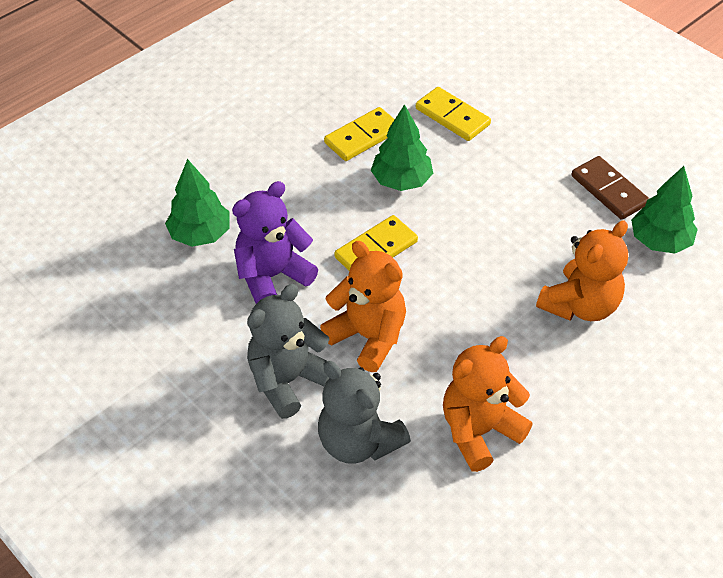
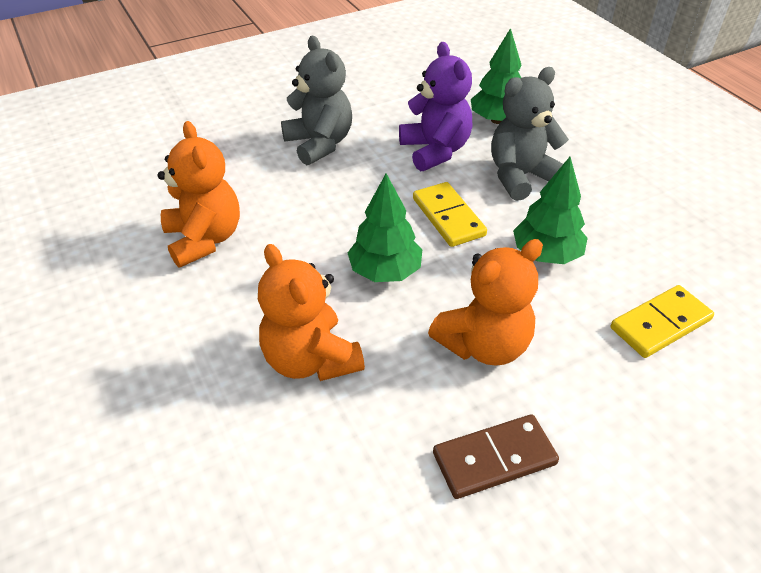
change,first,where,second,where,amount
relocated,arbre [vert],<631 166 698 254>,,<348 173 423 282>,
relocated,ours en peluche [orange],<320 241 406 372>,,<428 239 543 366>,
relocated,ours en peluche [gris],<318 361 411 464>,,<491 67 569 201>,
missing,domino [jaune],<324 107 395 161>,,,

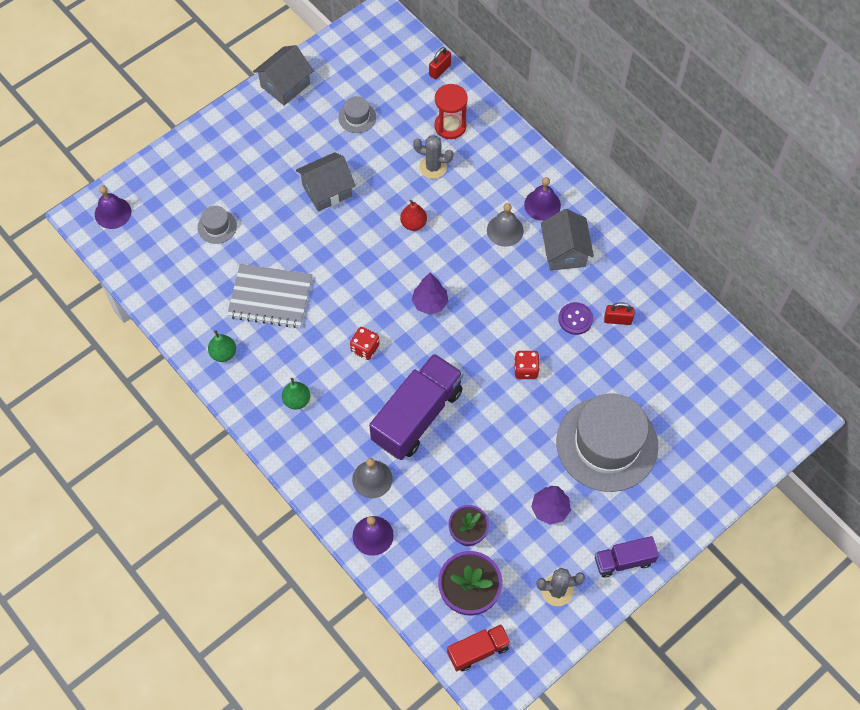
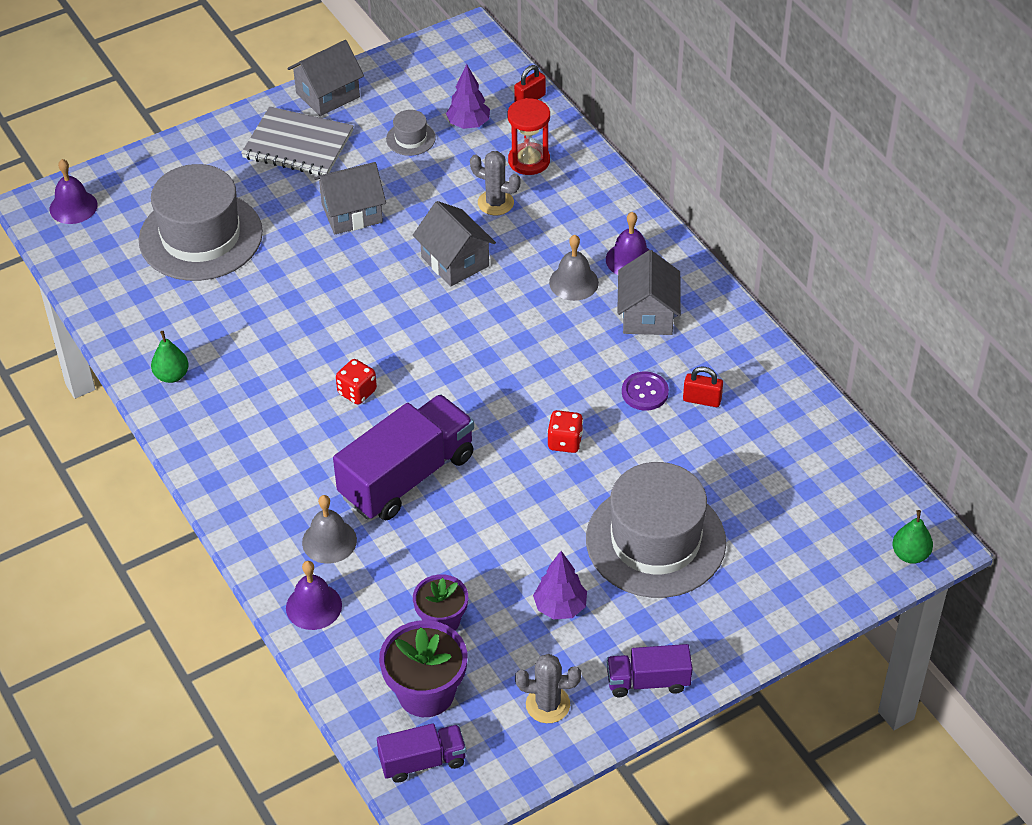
change,first,where,second,where,amount
size,chapeau [gris],<197 206 237 244>,,<139 164 263 281>,x2.40
relocated,carnet [gris],<227 264 313 328>,,<241 107 354 175>,
colour,camion [rouge],<447 624 511 671>,camion [violet],<377 723 466 783>,
exchanged,poire [rouge],<400 200 427 231>,maison [gris],<413 201 496 286>,
relocated,arbre [violet],<412 273 448 315>,,<446 64 490 129>,
relocated,poire [vert],<282 378 310 410>,,<892 510 933 564>,

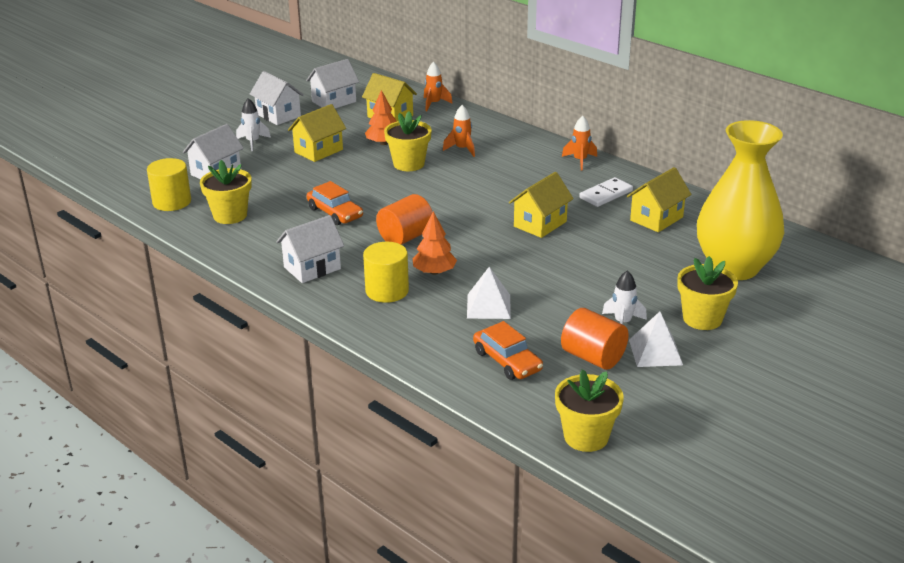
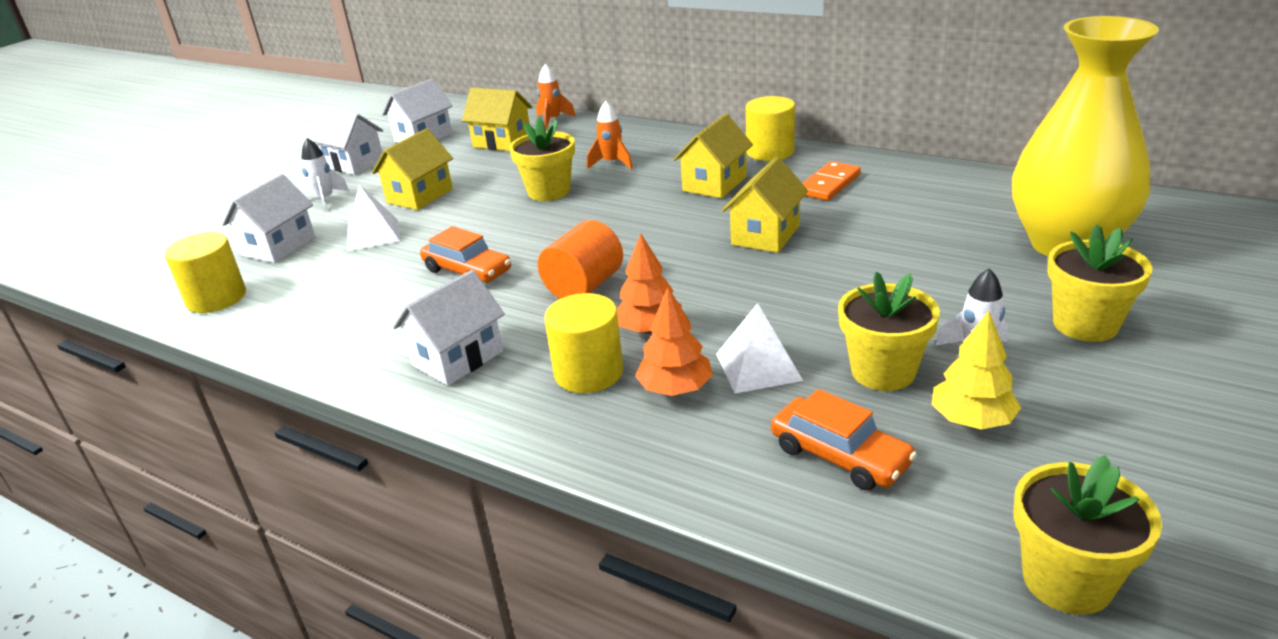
change,first,where,second,where,amount
relocated,pyramide [blanc],<629 311 683 367>,,<347 184 400 252>,
relocated,arbre [orange],<365 90 397 145>,,<635 287 713 396>,
relocated,maison [jaune],<627 167 691 232>,,<673 114 753 198>,
exchanged,fusée [orange],<562 116 597 171>,cylindre [jaune],<746 96 795 161>,
colour,domino [blanc],<579 177 633 207>,domino [orange],<802 161 861 201>,
relocated,pot de fleurs [jaune],<200 160 252 224>,,<838 272 940 391>,
exchanged,cylindre [orange],<561 308 629 370>,arbre [jaune],<932 311 1021 430>,

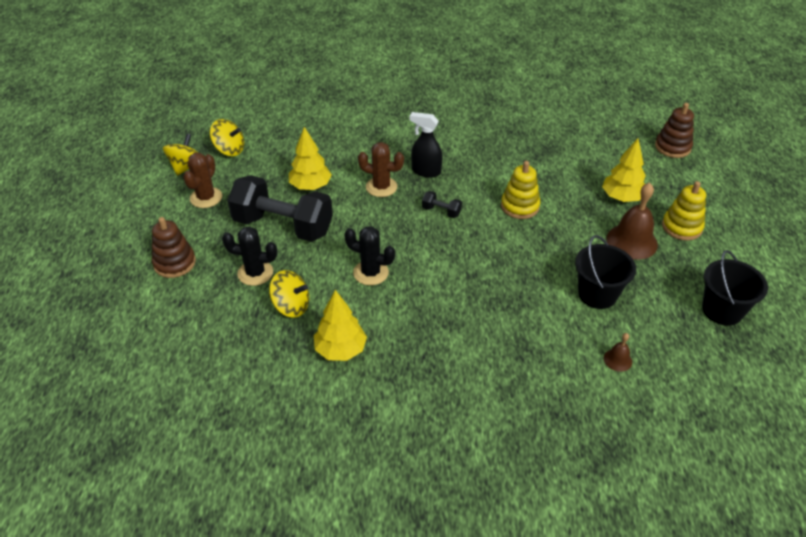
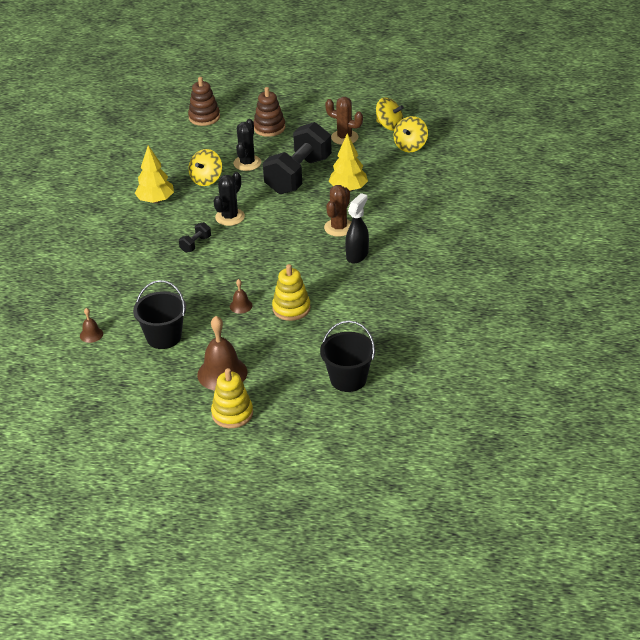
change,first,where,second,where,amount
relocated,haltère [noir],<422 191 462 218>,,<179 222 211 253>,
relocated,jouet à empiler [marron],<655 103 694 158>,,<188 77 220 126>,
appeared,,,cloche [marron],<230 279 253 314>,
relocated,seau [noir],<702 250 768 326>,,<320 321 375 392>,
missing,arbre [jaune],<602 138 646 202>,,,

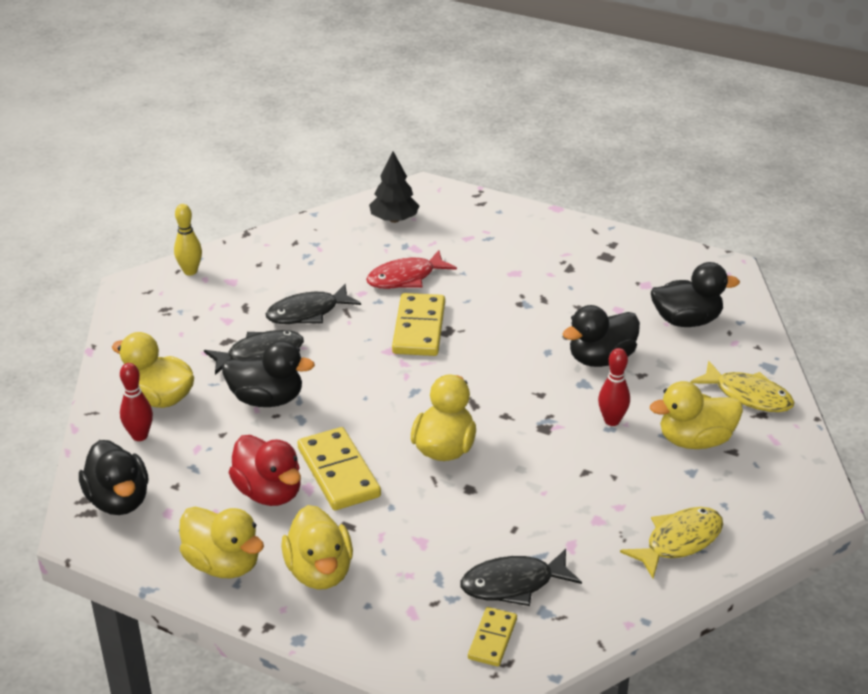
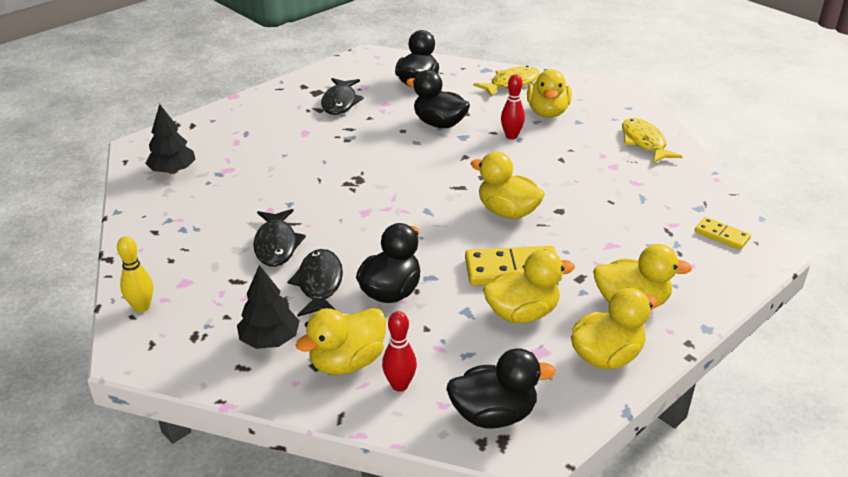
change,first,where,second,where,amount
appeared,,,arbre [noir],<237 265 300 349>,
relocated,poisson [noir],<461 549 582 606>,,<321 78 364 115>,
spun,canard [noir],<563 305 640 367>,,<406 70 470 128>,135 degrees clockwise
colour,canard [rouge],<229 435 301 506>,canard [jaune],<483 249 575 323>,
missing,poisson [rouge],<366 250 457 289>,,,
missing,domino [jaune],<392 293 445 356>,,,

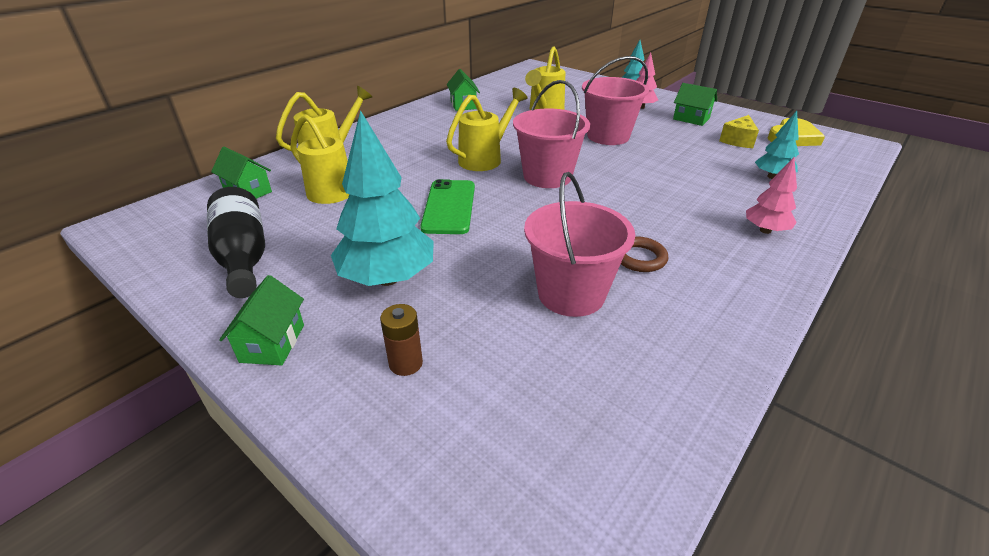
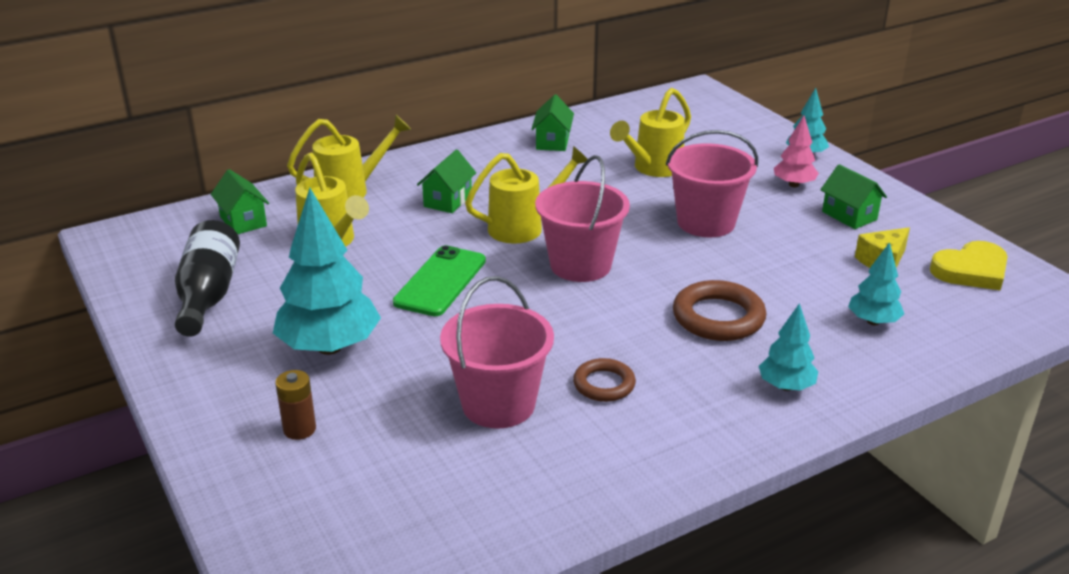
change,first,where,second,where,amount
relocated,maison [vert],<219 275 304 365>,,<417 150 476 213>,
appeared,,,anneau [marron],<673 280 766 341>,
colour,arbre [rose],<746 157 797 234>,arbre [turquoise],<759 303 818 391>,

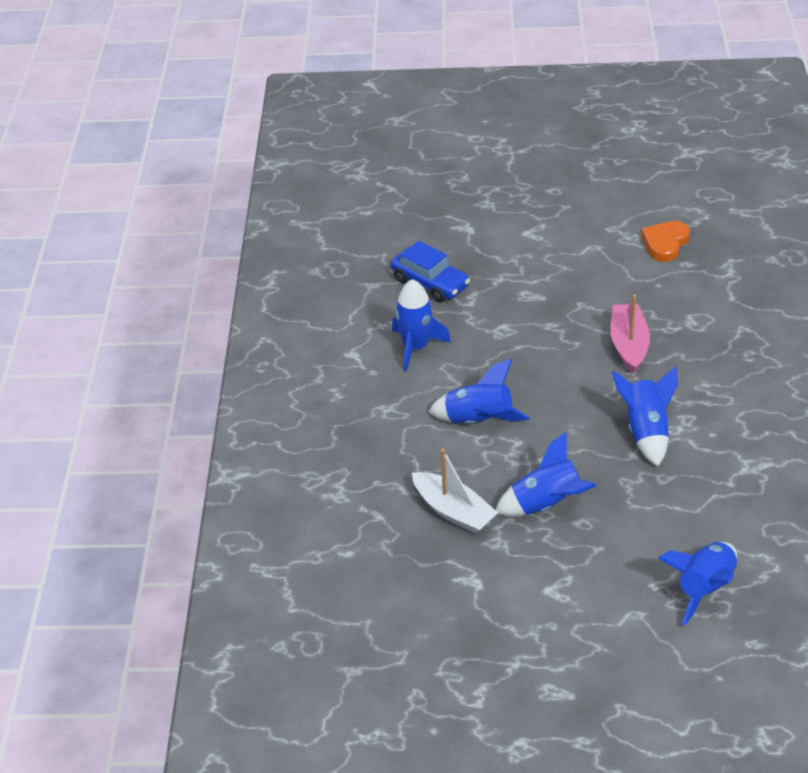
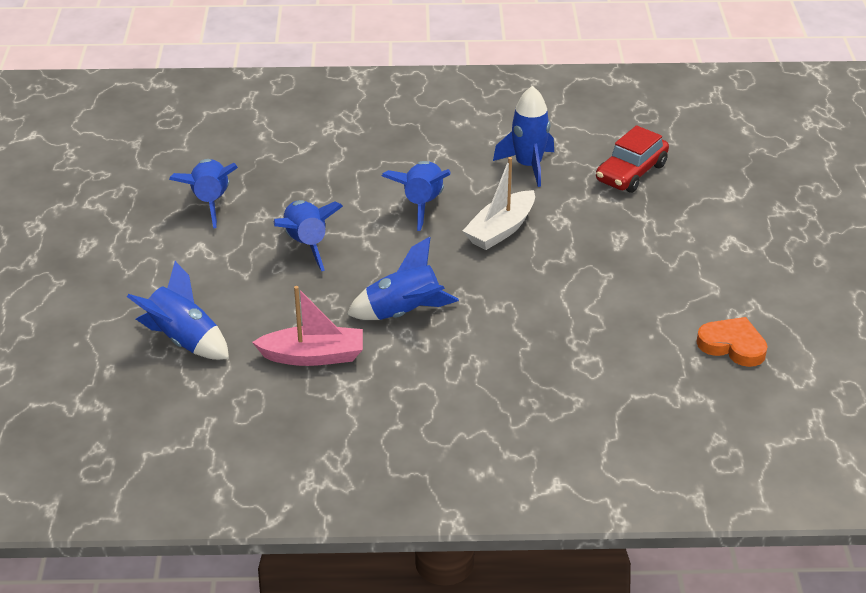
change,first,where,second,where,amount
appeared,,,fusée [bleu],<169 159 238 229>,
relocated,bateau [rose],<610 294 650 373>,,<252 286 363 366>,
relocated,bateau [blanc],<412 449 498 534>,,<463 157 535 250>,
colour,voiture [bleu],<391 241 470 302>,voiture [rouge],<596 125 669 193>,

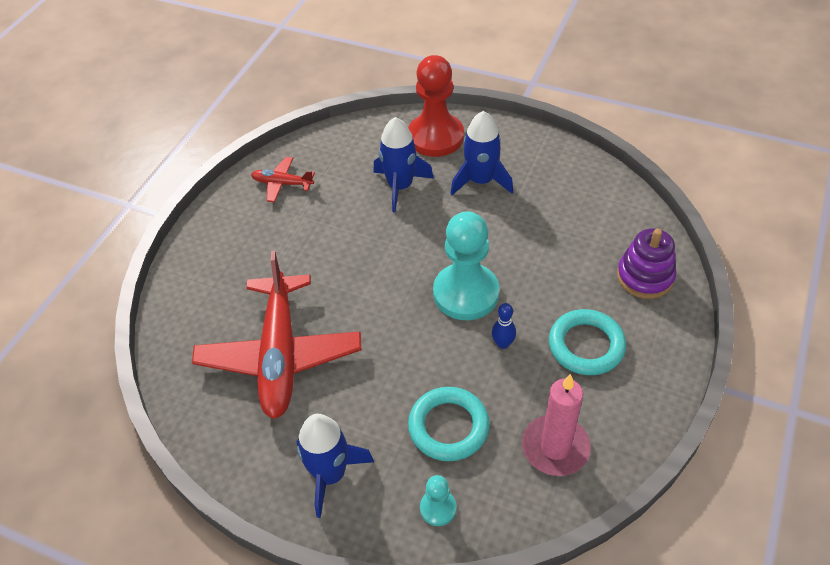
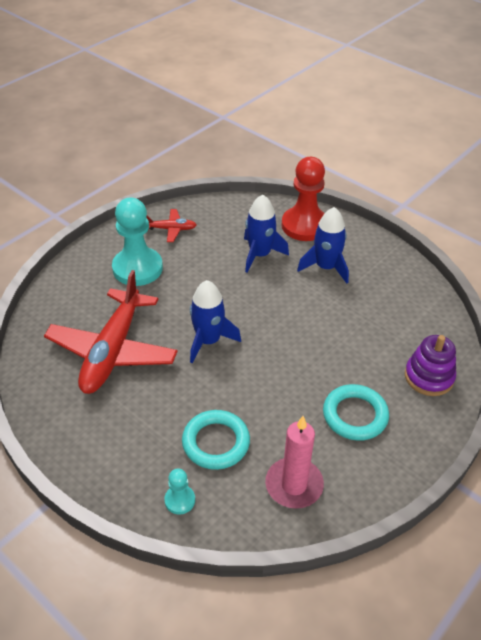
change,first,where,second,where,amount
relocated,pion [turquoise],<433 211 499 320>,,<112 198 163 286>,
spun,avion [rouge],<251 157 315 202>,,<147 209 197 242>,150 degrees clockwise
relocated,fusée [bleu],<297 414 374 518>,,<190 280 241 363>,
missing,quille [bleu],<492 303 516 349>,,,

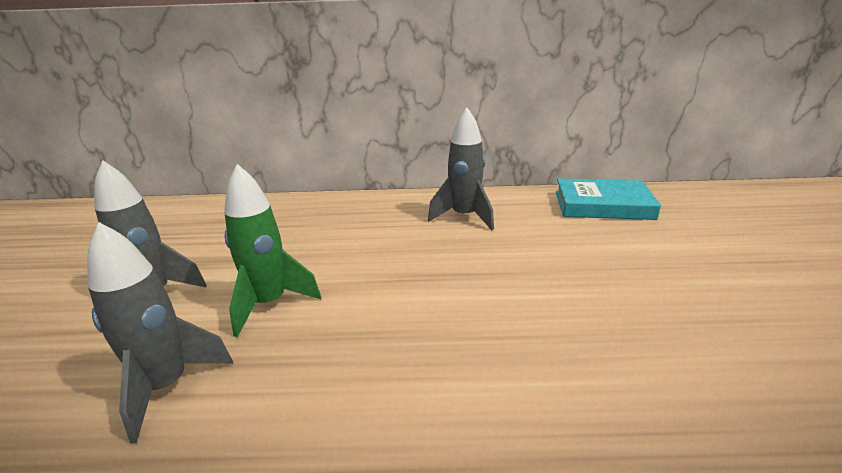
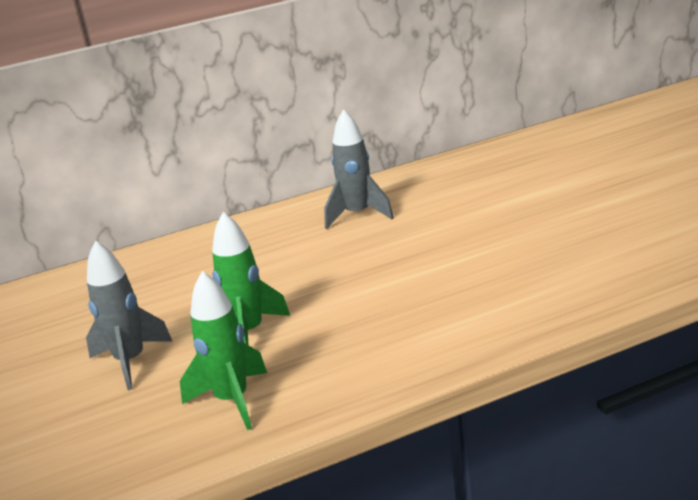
change,first,where,second,where,amount
colour,fusée [gris],<87 222 234 443>,fusée [vert],<180 271 267 430>,
missing,livre [turquoise],<556 179 661 220>,,,

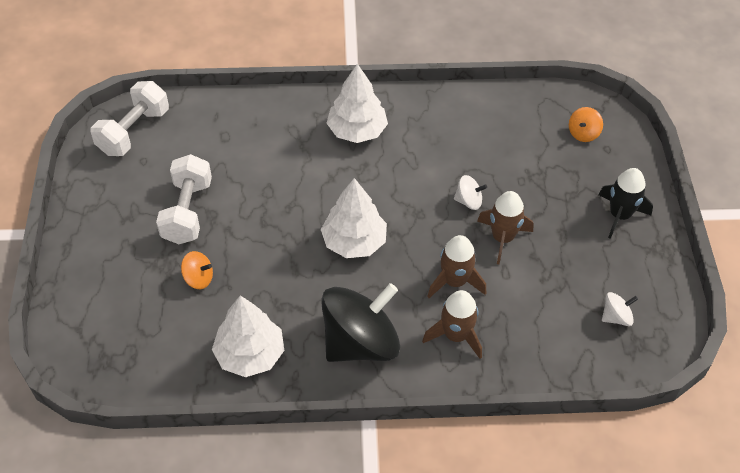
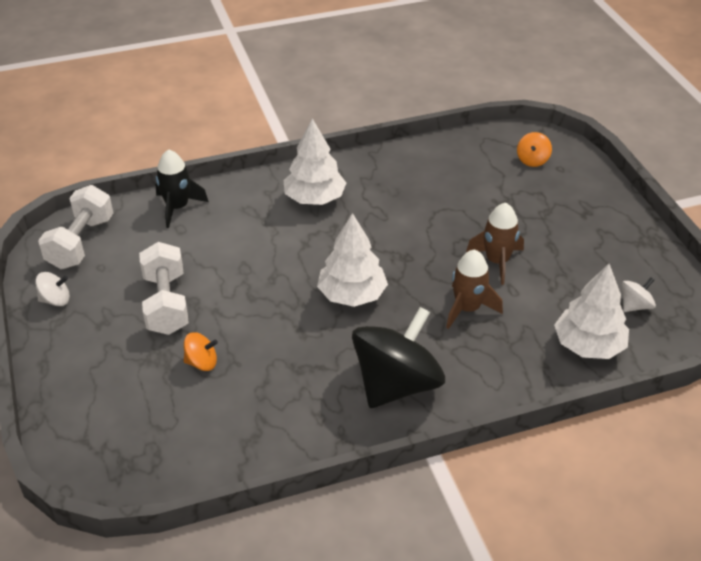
change,first,where,second,where,amount
relocated,toupie [blanc],<454 175 487 210>,,<35 272 70 306>,
relocated,fusée [noir],<599 168 653 239>,,<156 149 209 228>,
relocated,arbre [blanc],<212 296 284 377>,,<554 264 629 359>,
missing,fusée [marron],<422 290 482 359>,,,

